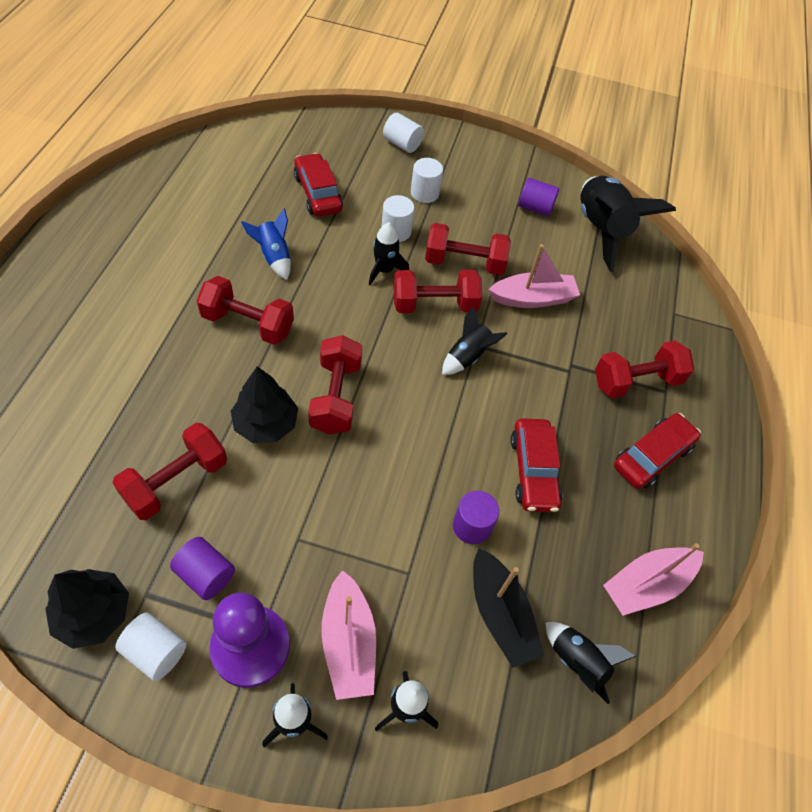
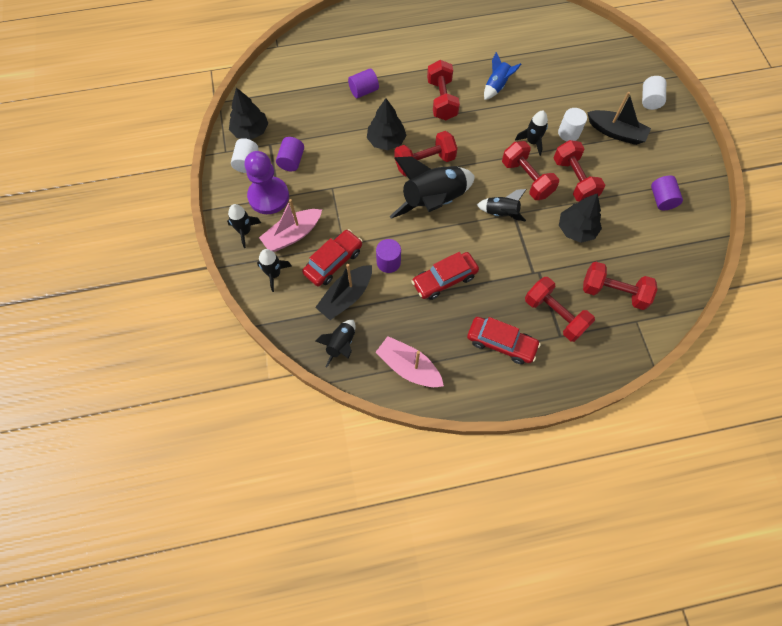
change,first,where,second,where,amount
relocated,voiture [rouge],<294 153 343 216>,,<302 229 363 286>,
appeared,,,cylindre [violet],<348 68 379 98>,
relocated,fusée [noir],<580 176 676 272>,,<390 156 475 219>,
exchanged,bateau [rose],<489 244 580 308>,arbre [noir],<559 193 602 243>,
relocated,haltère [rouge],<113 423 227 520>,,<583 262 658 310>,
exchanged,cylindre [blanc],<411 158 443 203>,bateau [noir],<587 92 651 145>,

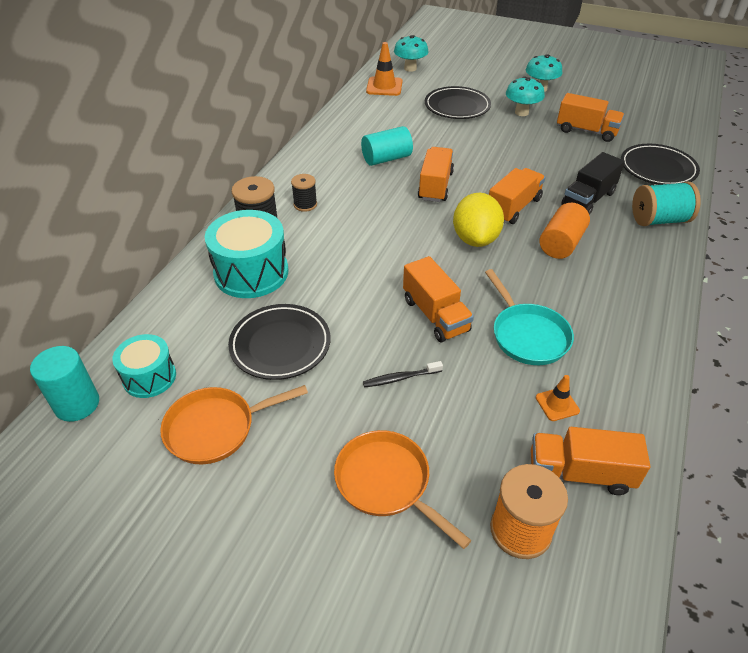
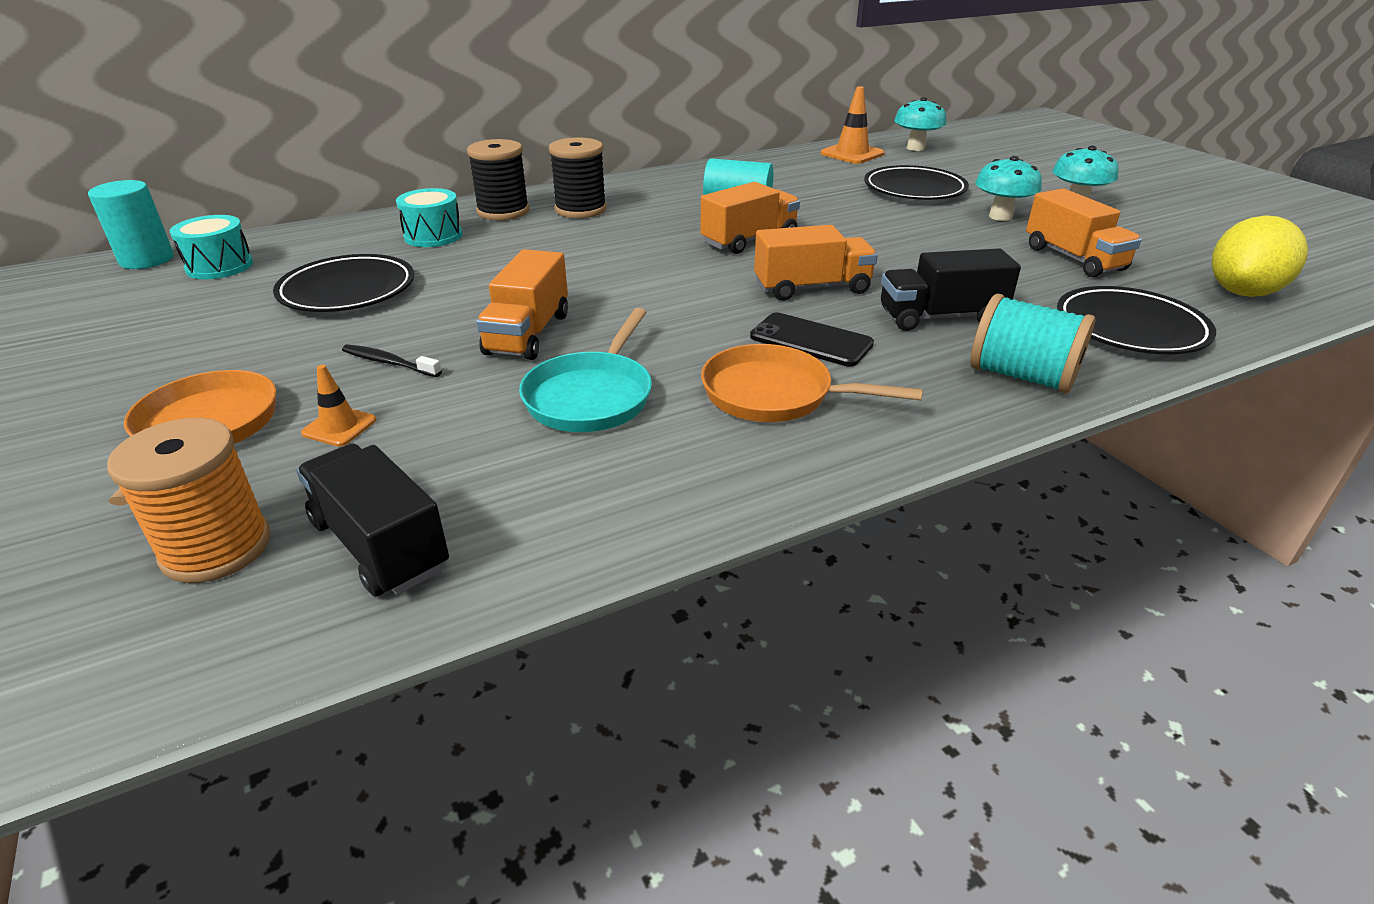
change,first,where,second,where,amount
colour,camion [orange],<531 427 650 495>,camion [noir],<297 443 449 596>,
relocated,cône de chantier [orange],<536 375 580 421>,,<301 365 376 446>,
size,tambour [turquoise],<205 210 288 298>,,<396 188 463 247>,x0.60
size,bobine [noir],<291 174 317 212>,,<549 137 607 218>,x1.64
relocated,poêle [orange],<160 385 308 464>,,<701 344 923 422>,
exchanged,cylindre [orange],<539 203 590 259>,téléphone [noir],<750 312 874 367>,
relocated,citron [jaune],<453 193 504 247>,,<1212 215 1308 297>,

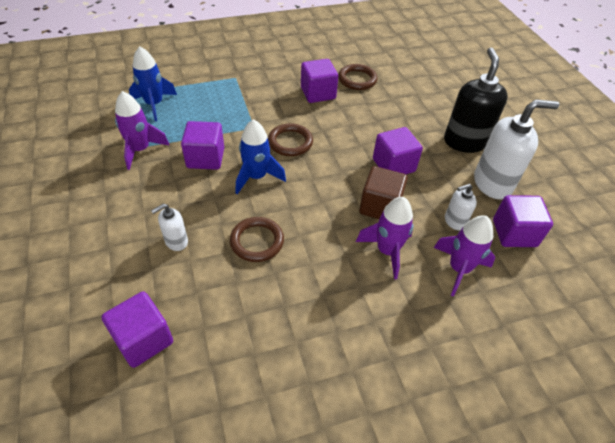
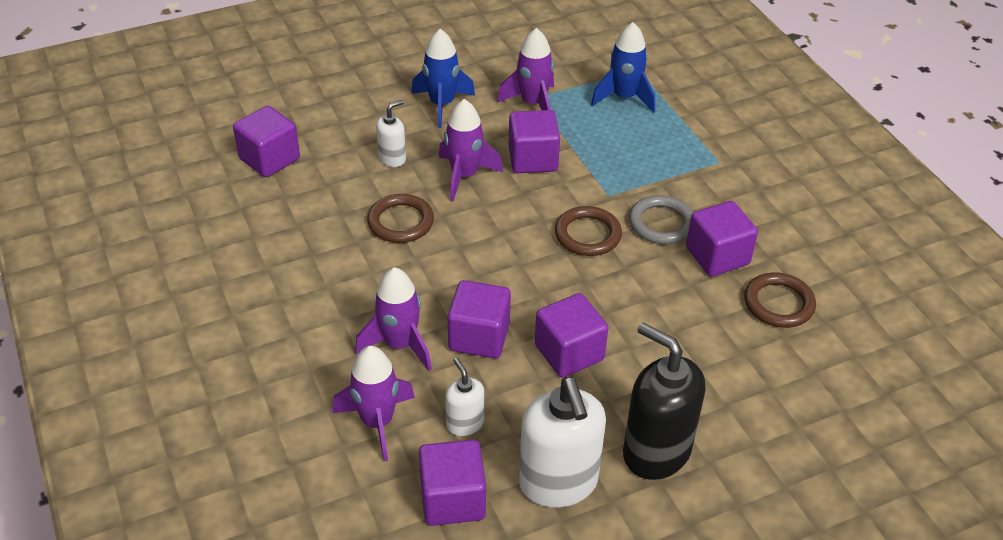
change,first,where,second,where,amount
spun,distributeur de savon [blanc],<151 204 188 251>,,<376 100 406 167>,90 degrees clockwise
relocated,fusée [bleu],<236 119 286 194>,,<411 29 475 128>,
appeared,,,fusée [violet],<439 99 503 201>,
colour,cube [marron],<359 166 408 219>,cube [violet],<448 280 511 358>,
spun,distributeur de savon [noir],<444 48 508 153>,,<623 322 705 480>,135 degrees counterclockwise
appeared,,,anneau [gris],<629 195 693 244>,

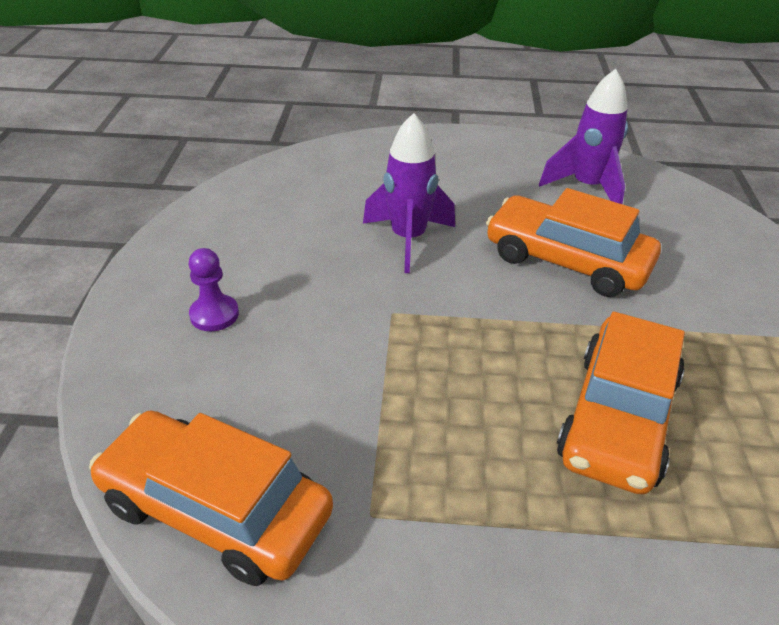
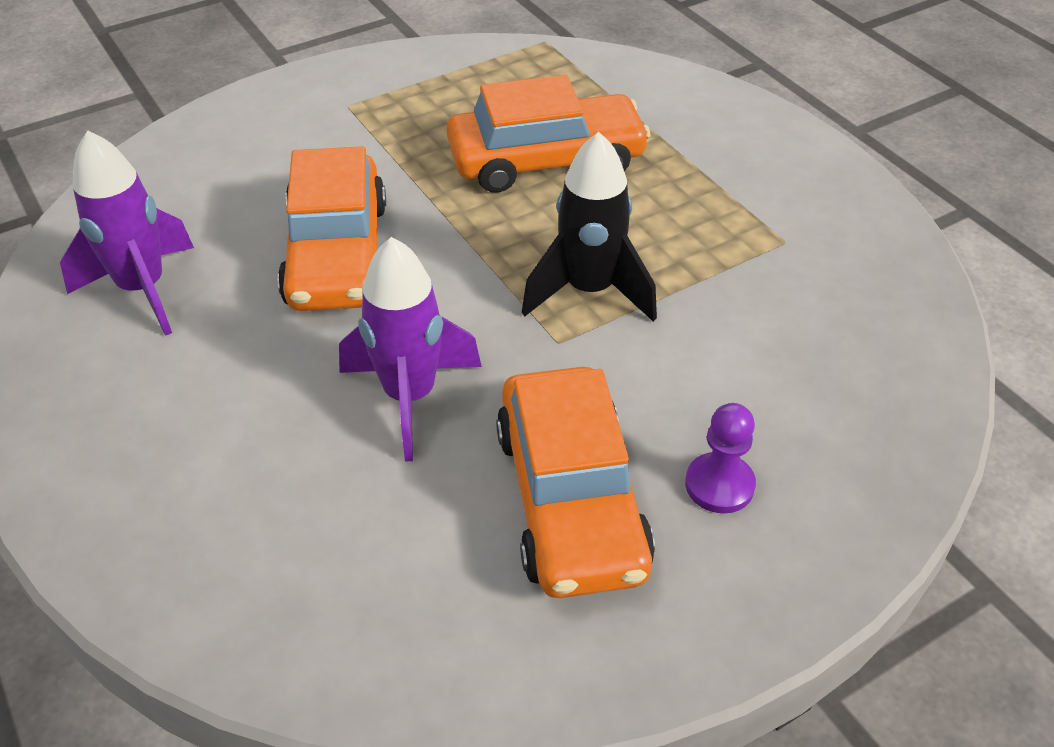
change,first,where,second,where,amount
relocated,voiture [orange],<89 411 333 586>,,<496 367 655 598>,
appeared,,,fusée [noir],<522 132 657 322>,

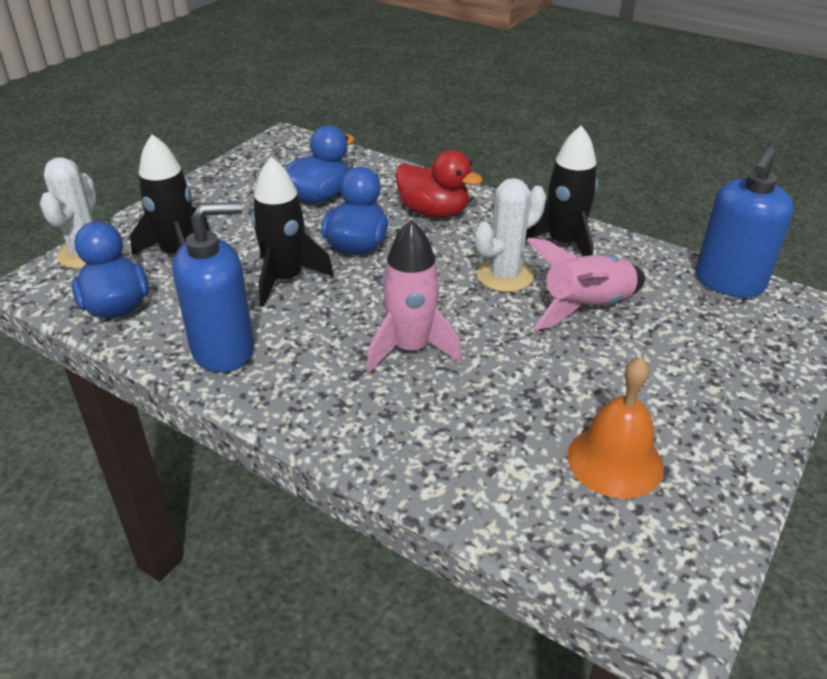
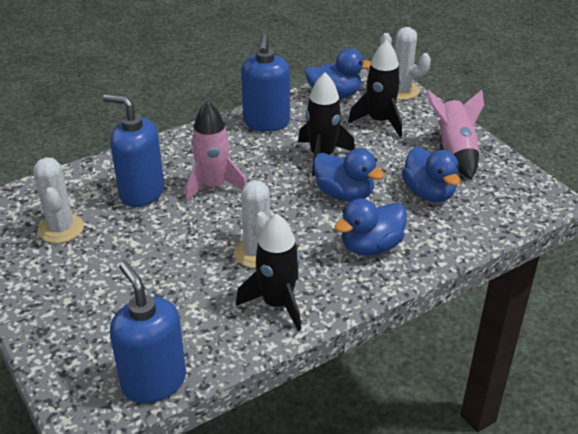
change,first,where,second,where,amount
exchanged,cloche [orange],<567 357 664 499>,cactus [blanc],<33 157 84 243>,
appeared,,,distributeur de savon [bleu],<103 94 164 207>,
colour,canard [rouge],<395 150 483 218>,canard [bleu],<334 199 407 256>,
relocated,fusée [rose],<526 238 645 330>,,<426 89 484 179>,

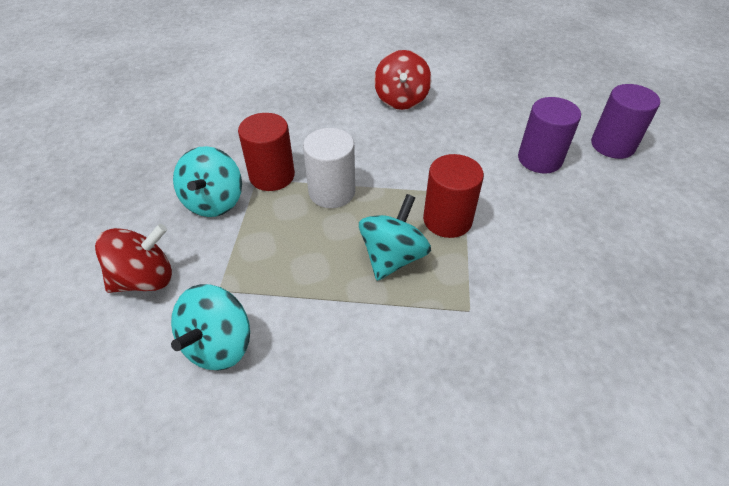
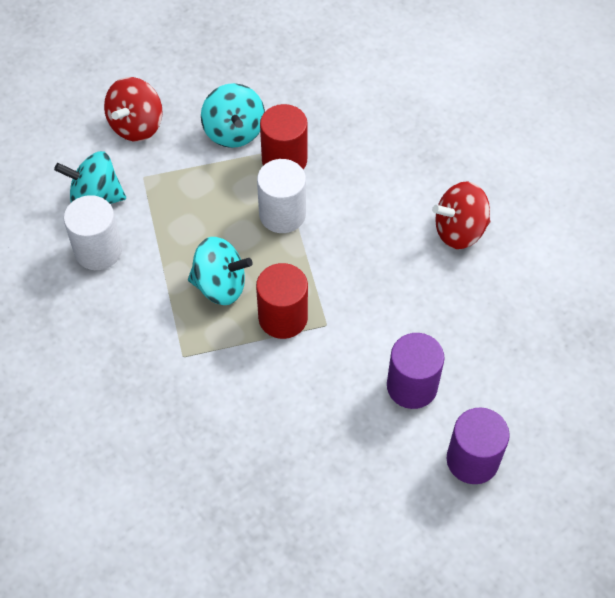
change,first,where,second,where,amount
appeared,,,cylindre [blanc],<64 195 122 270>,
spun,toupie [rouge],<95 224 172 293>,,<104 77 163 142>,75 degrees clockwise
spun,toupie [turquoise],<173 146 242 217>,,<201 83 265 148>,90 degrees counterclockwise

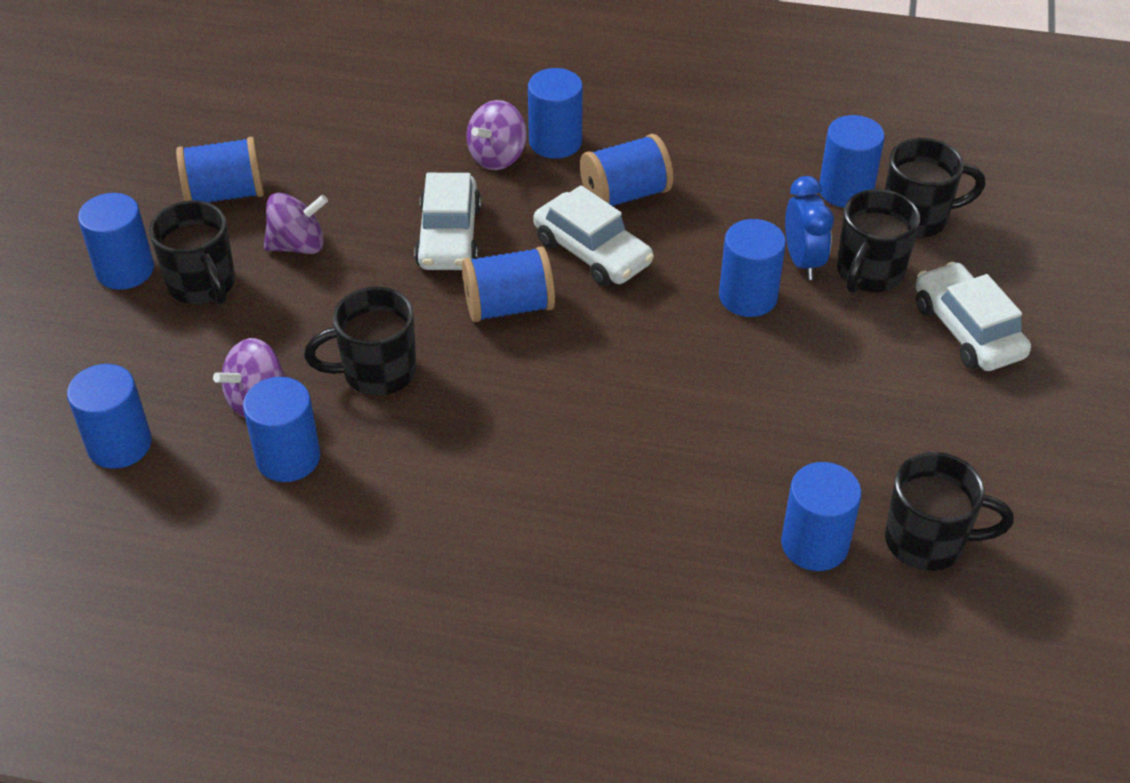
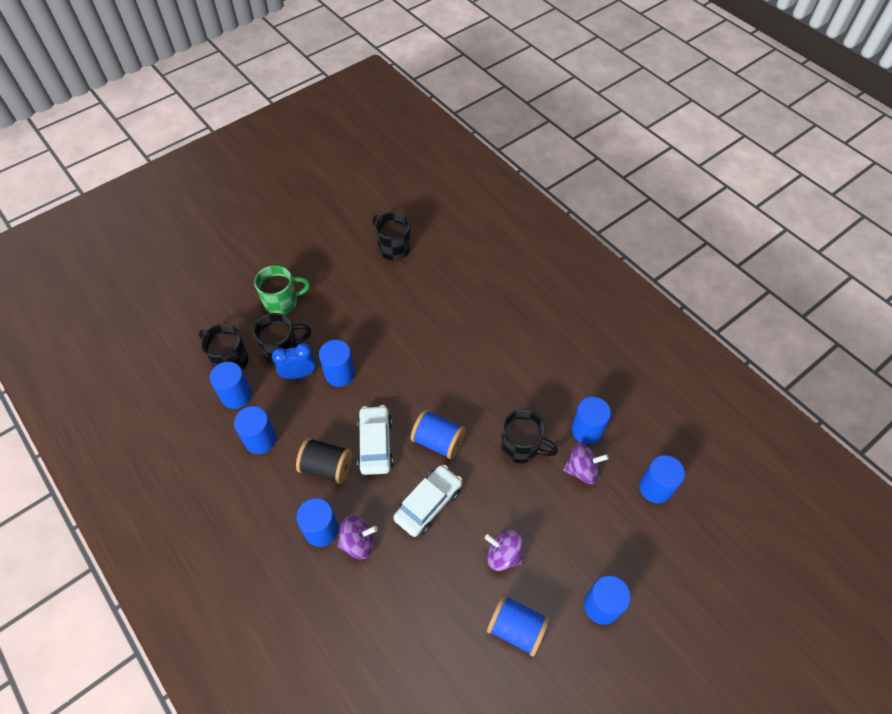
change,first,where,second,where,amount
relocated,cylindre [bleu],<781 462 862 571>,,<234 406 277 454>,
exchanged,voiture [blanc],<915 262 1031 371>,tasse [vert],<254 265 310 315>,
spun,réveil [bleu],<785 176 834 280>,,<272 343 316 379>,45 degrees clockwise
colour,bobine [bleu],<580 134 673 206>,bobine [noir],<296 438 352 484>,
missing,tasse [noir],<149 201 235 305>,,,

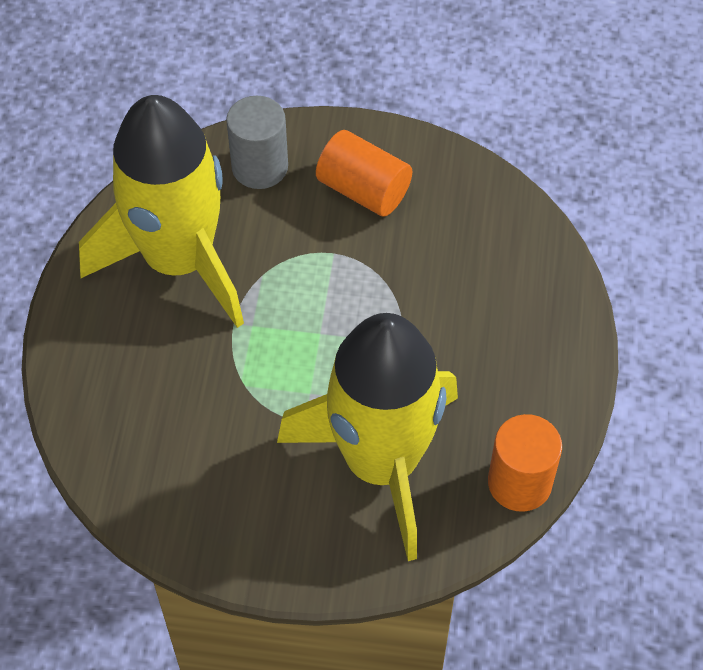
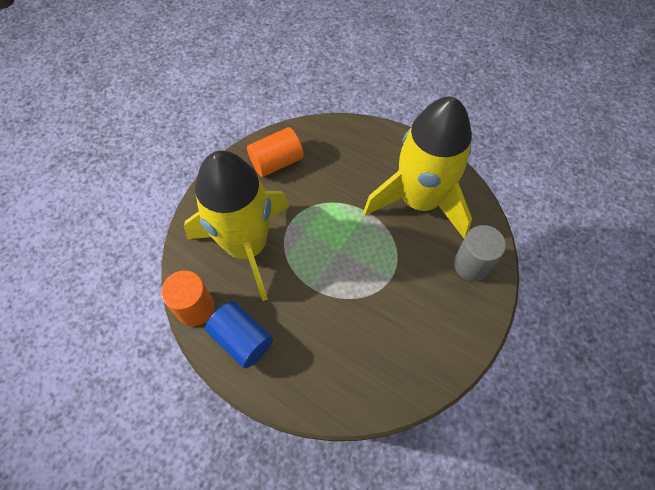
change,first,where,second,where,amount
appeared,,,cylindre [bleu],<205 301 273 368>,
relocated,cylindre [orange],<316 130 412 217>,,<247 127 304 177>,

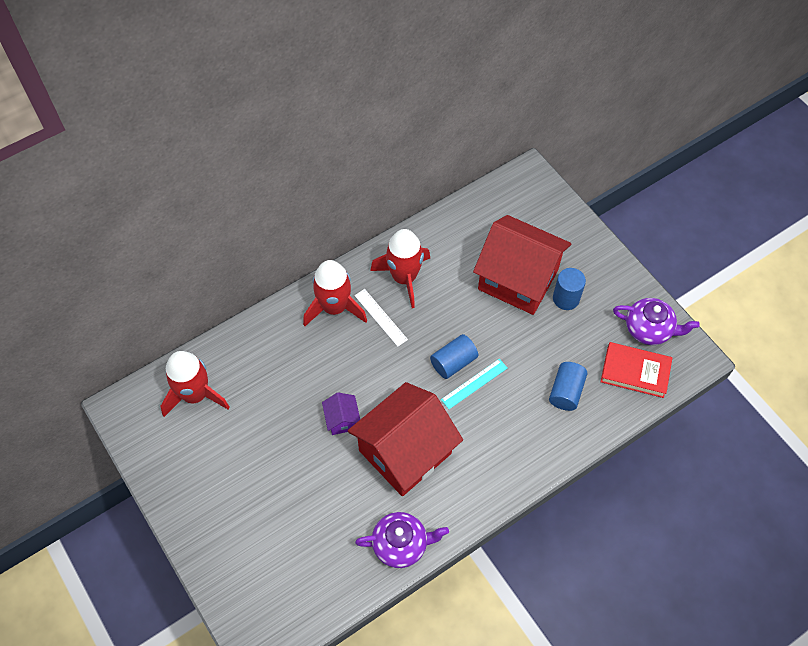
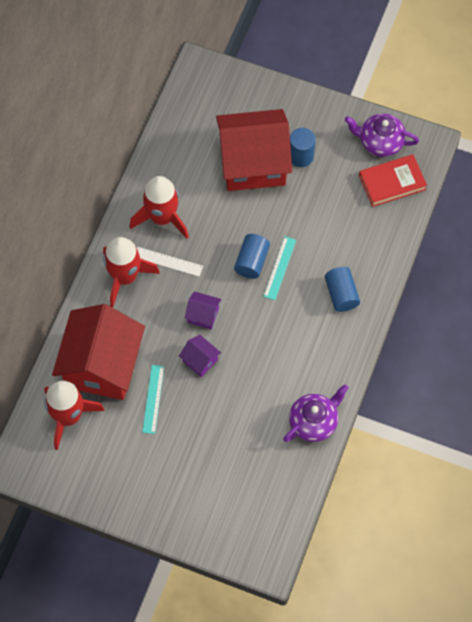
change,first,where,second,where,amount
relocated,maison [rouge],<348 382 463 496>,,<52 304 145 400>,
appeared,,,règle [turquoise],<142 365 164 434>,
appeared,,,maison [violet],<185 291 221 329>,
relocated,cylindre [bleu],<549 362 588 411>,,<325 267 360 312>,
spun,théière [violet],<613 298 700 345>,,<345 113 419 157>,150 degrees counterclockwise

